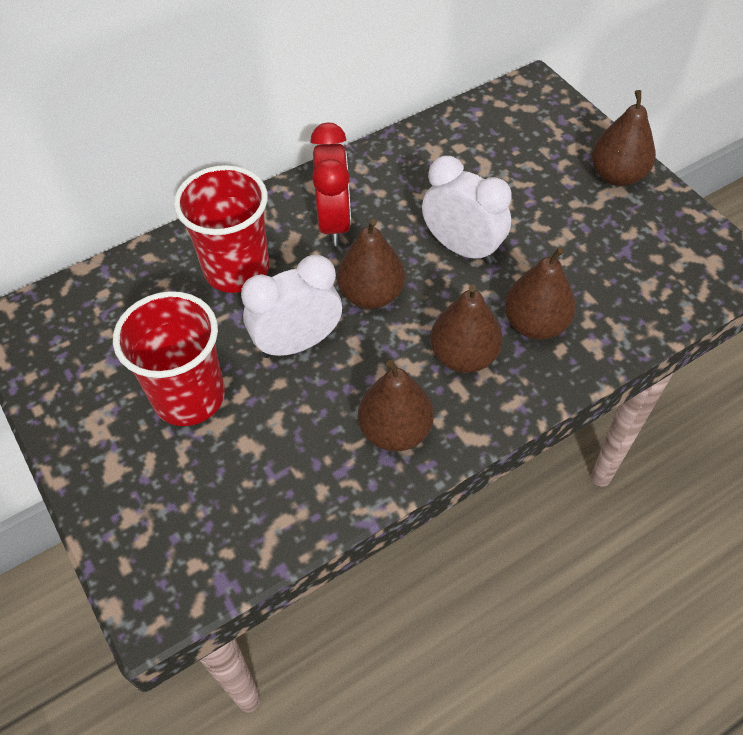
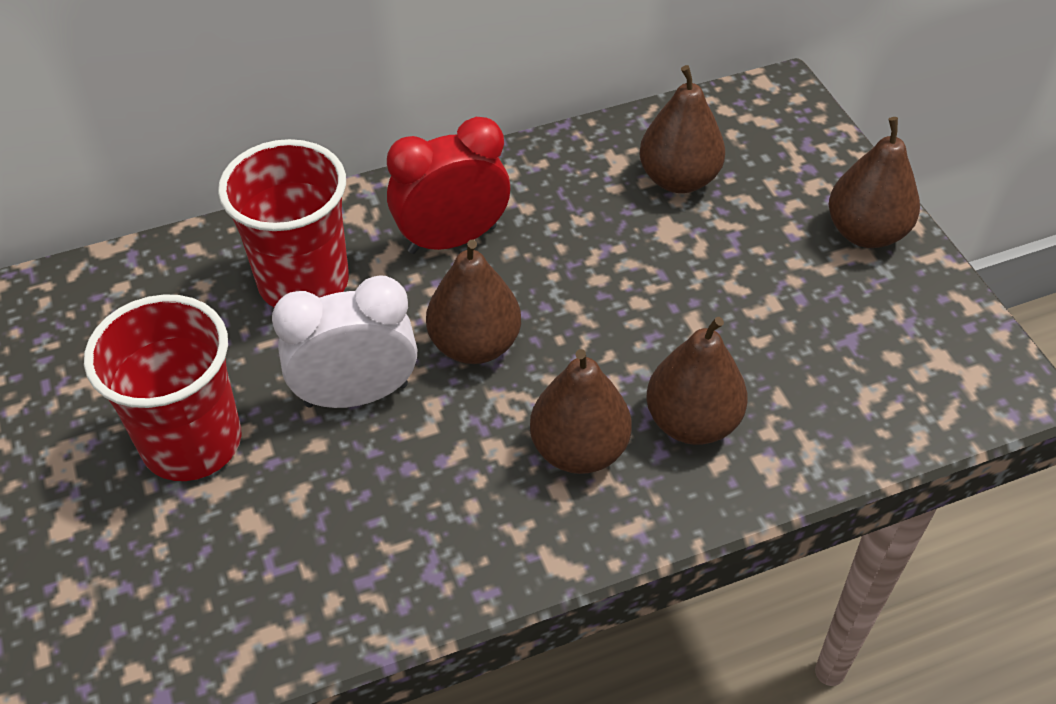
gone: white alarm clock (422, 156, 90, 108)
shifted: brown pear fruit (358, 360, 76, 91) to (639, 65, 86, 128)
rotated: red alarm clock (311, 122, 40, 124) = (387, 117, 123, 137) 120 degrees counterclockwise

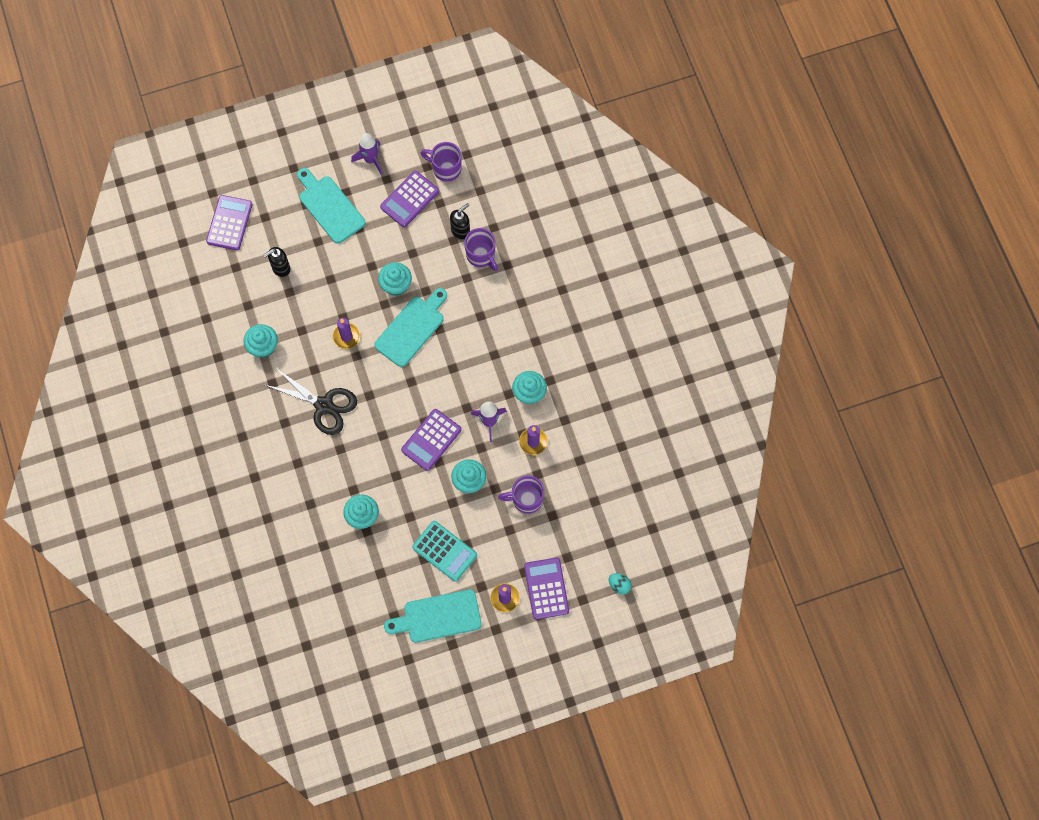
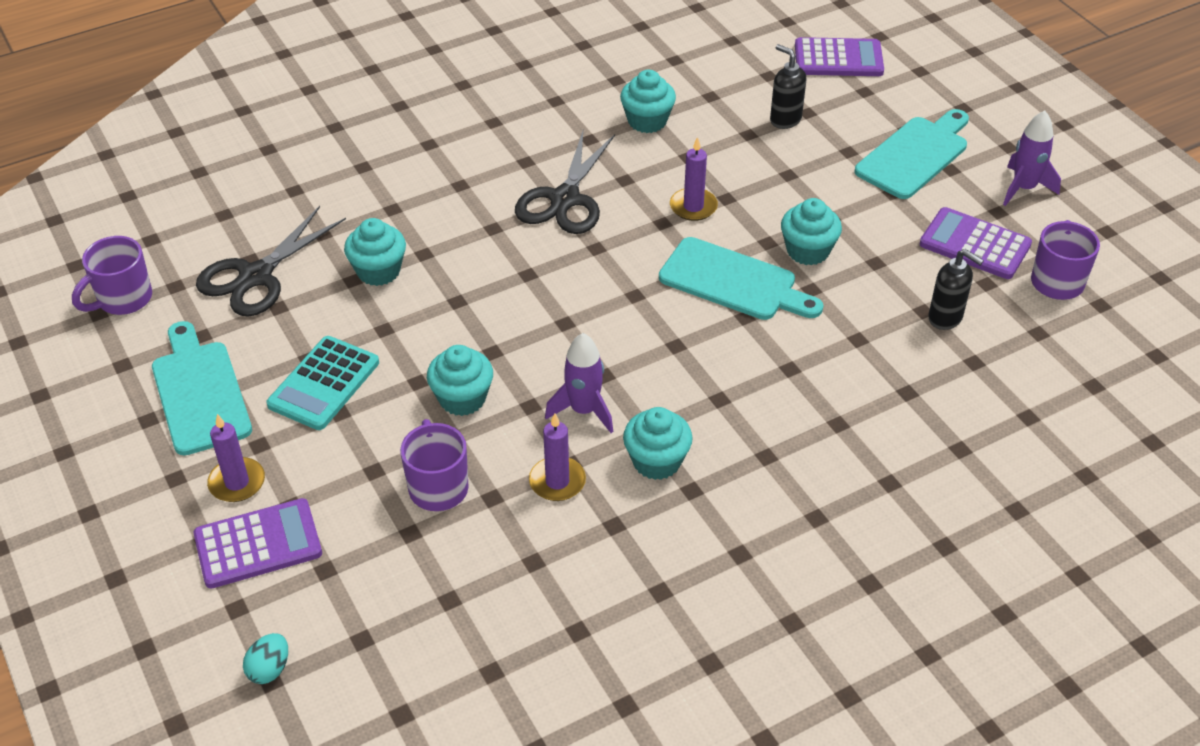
gone: violet calculator (401, 409, 61, 62)
new: ebony pair of scissors (196, 206, 150, 111)
shifted: violet tea mug (464, 228, 34, 43) to (72, 236, 80, 79)

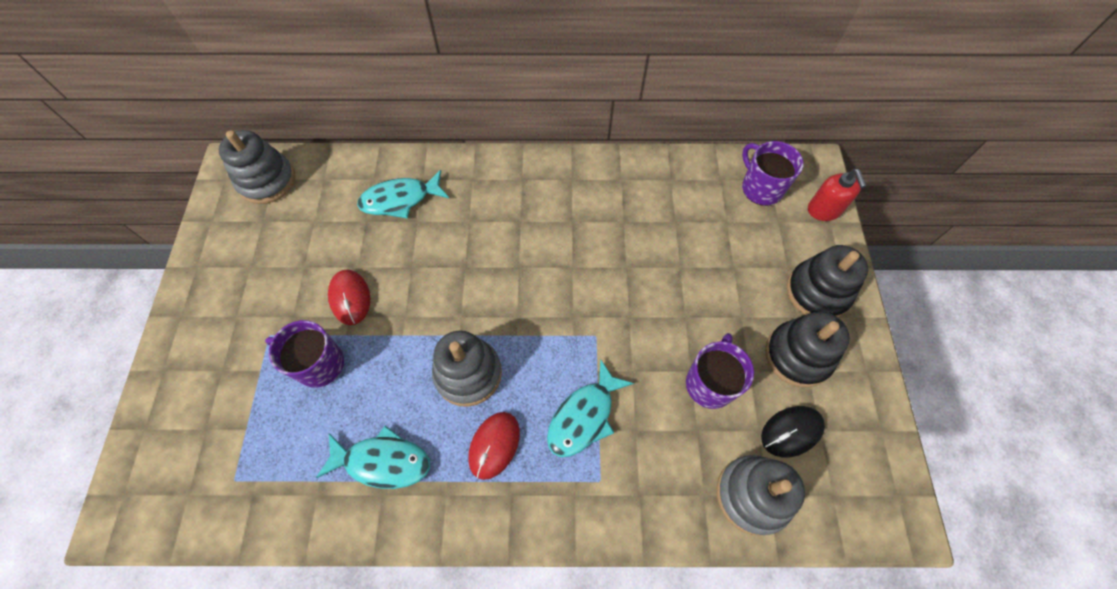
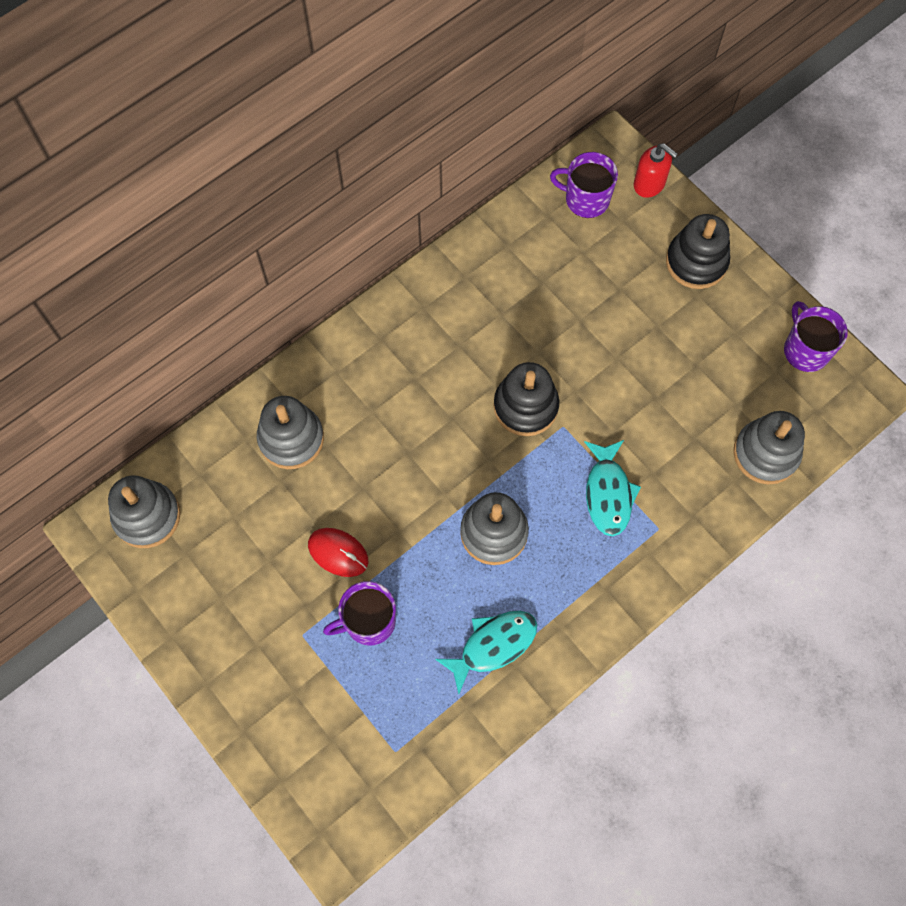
gone: ebony computer mouse (761, 406, 64, 51); red computer mouse (468, 412, 52, 68)
shifted: ebony stacking toy (765, 311, 85, 76) to (494, 362, 65, 74); violet tea mug (686, 333, 68, 76) to (784, 301, 64, 71)
swapped: turquoise fish figure (357, 170, 92, 49) to gray stacking toy (257, 396, 67, 73)

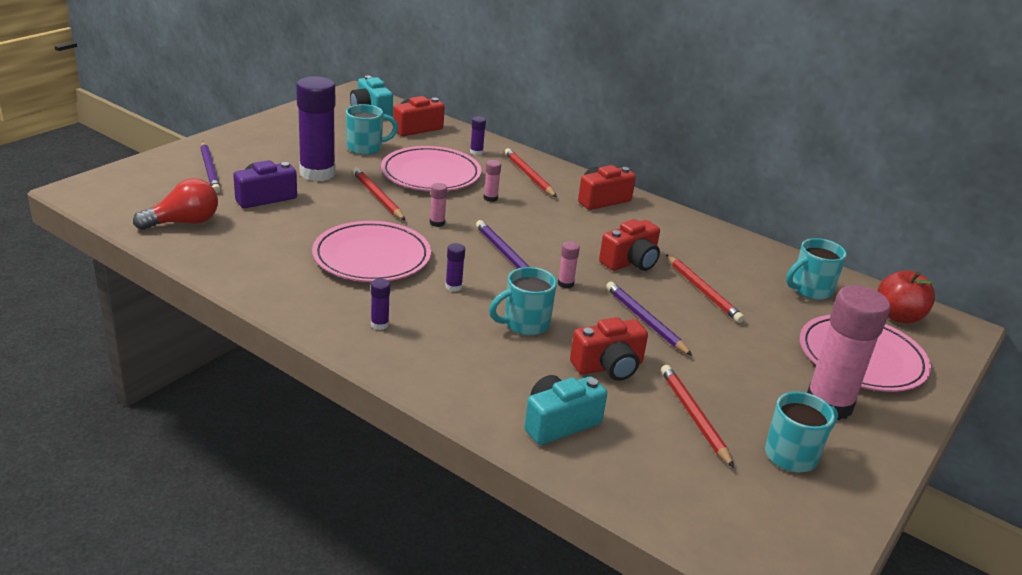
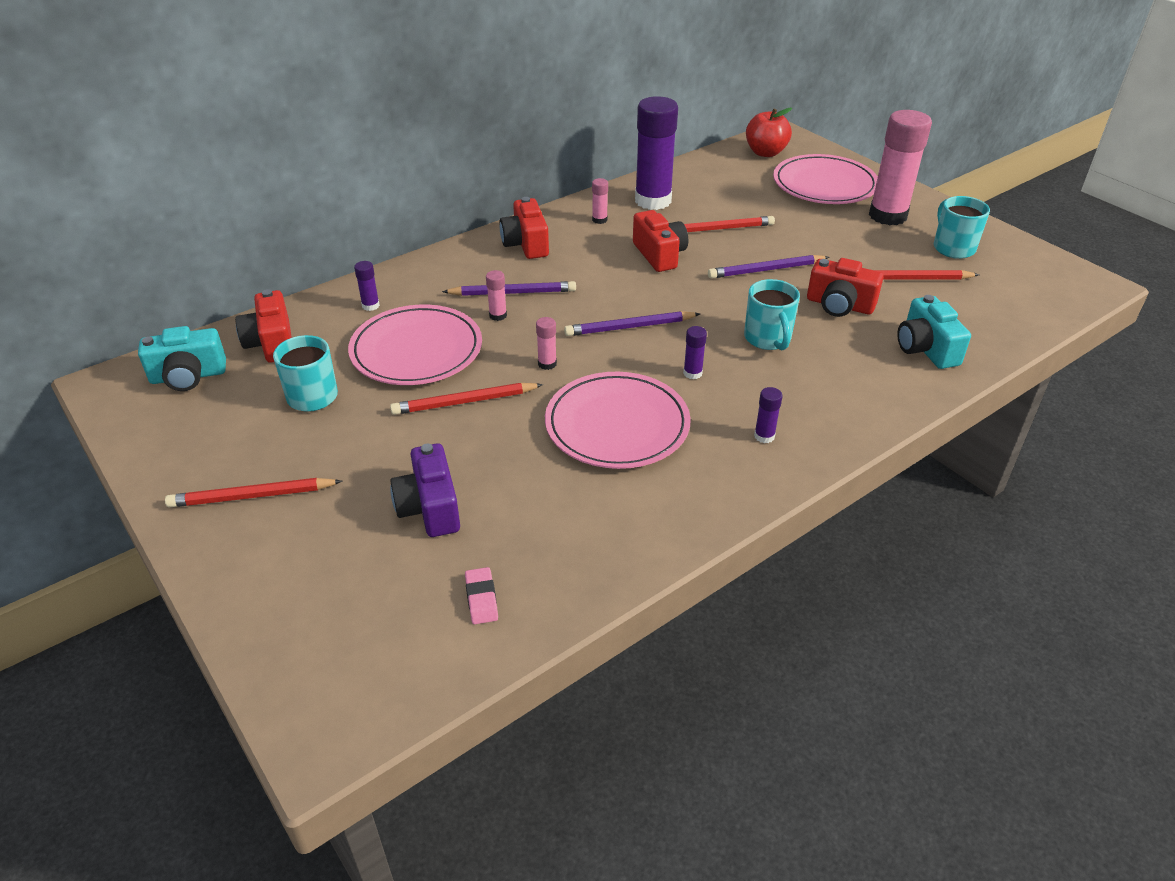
gone: turquoise tea mug (786, 238, 61, 62)
shifted: violet glue (296, 76, 40, 105) to (635, 96, 43, 114); violet wooden pencil (200, 142, 21, 51) to (442, 281, 134, 15); red wooden pencil (505, 148, 52, 49) to (165, 478, 177, 29); pink glue (558, 241, 22, 48) to (592, 178, 16, 46)
swapped: red lightbulb (133, 178, 85, 52) to pink pencil eraser (465, 567, 33, 57)
rotated: red camera (570, 317, 78, 64) = (807, 258, 77, 59) 120 degrees clockwise

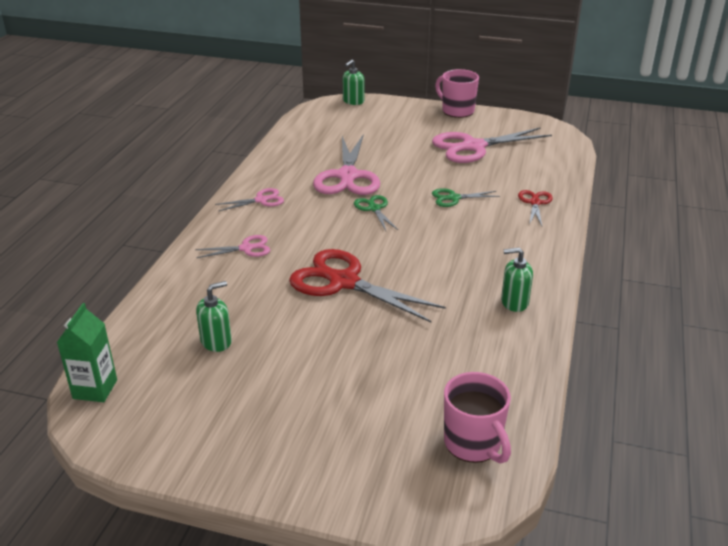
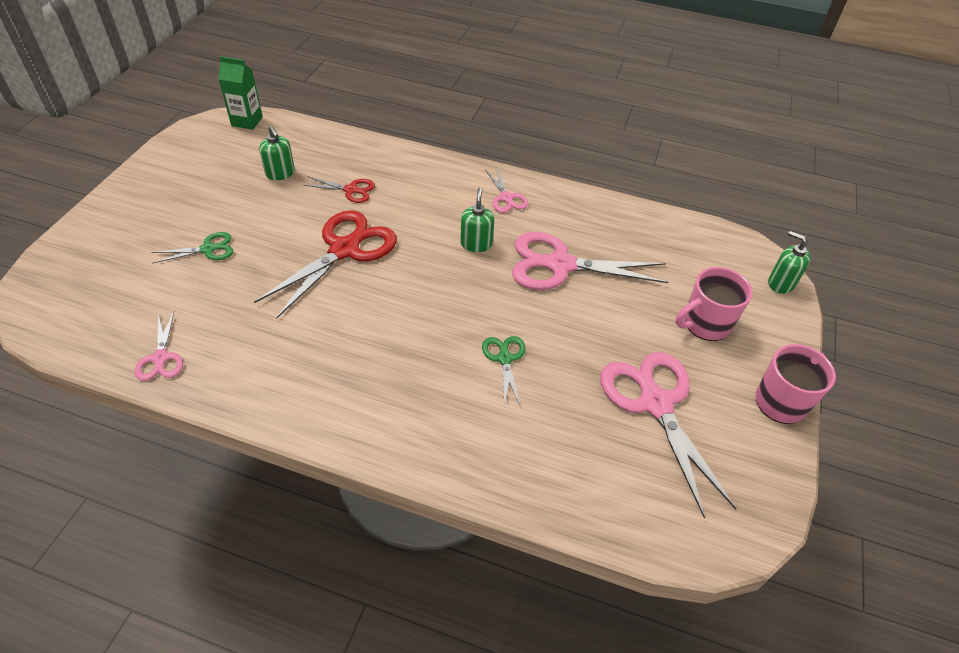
shifted: red pair of scissors (518, 190, 35, 36) to (303, 176, 72, 27); green pair of scissors (354, 195, 44, 36) to (151, 232, 82, 31); pink pair of scissors (195, 235, 75, 23) to (135, 312, 48, 69); green pump bottle (501, 248, 32, 64) to (460, 187, 34, 65); pink tea mug (444, 372, 67, 91) to (676, 267, 77, 74)

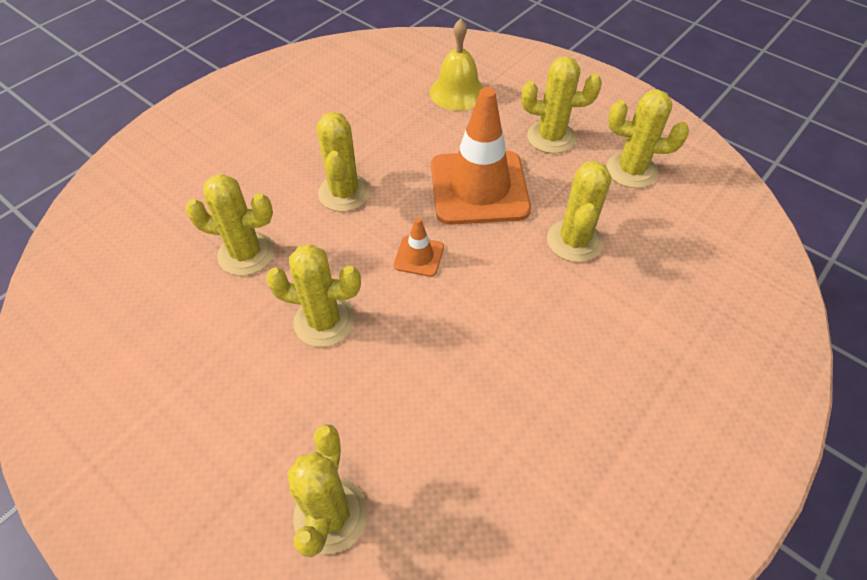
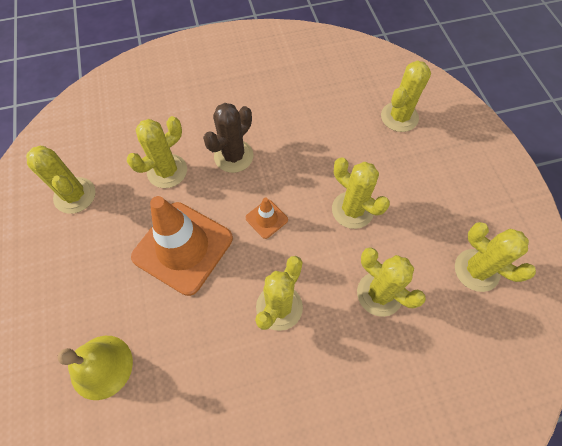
new: brown prickly plant (203, 103, 50, 70)
shifted: bright yellow prickly plant (521, 56, 81, 97) to (455, 222, 81, 70)

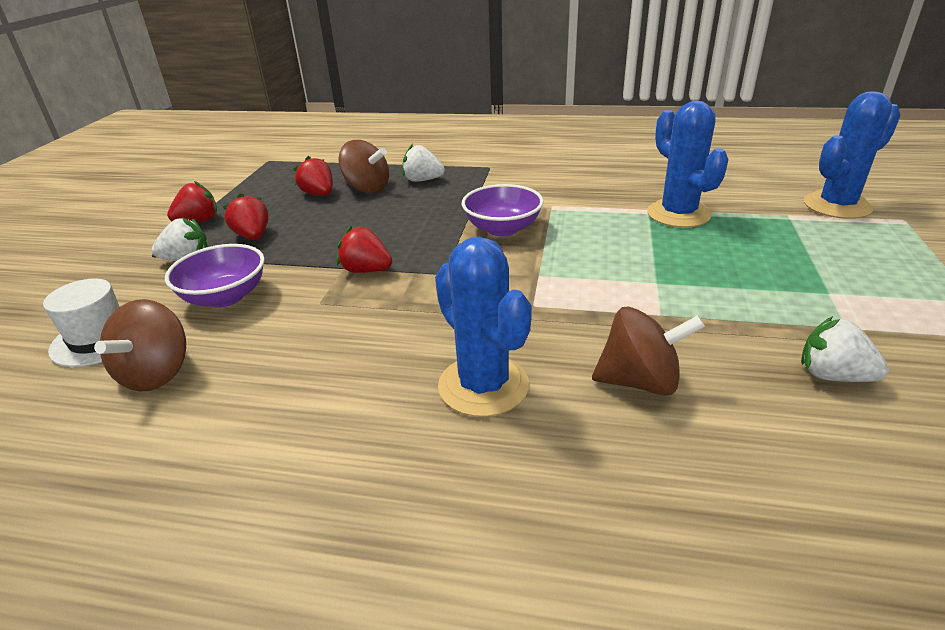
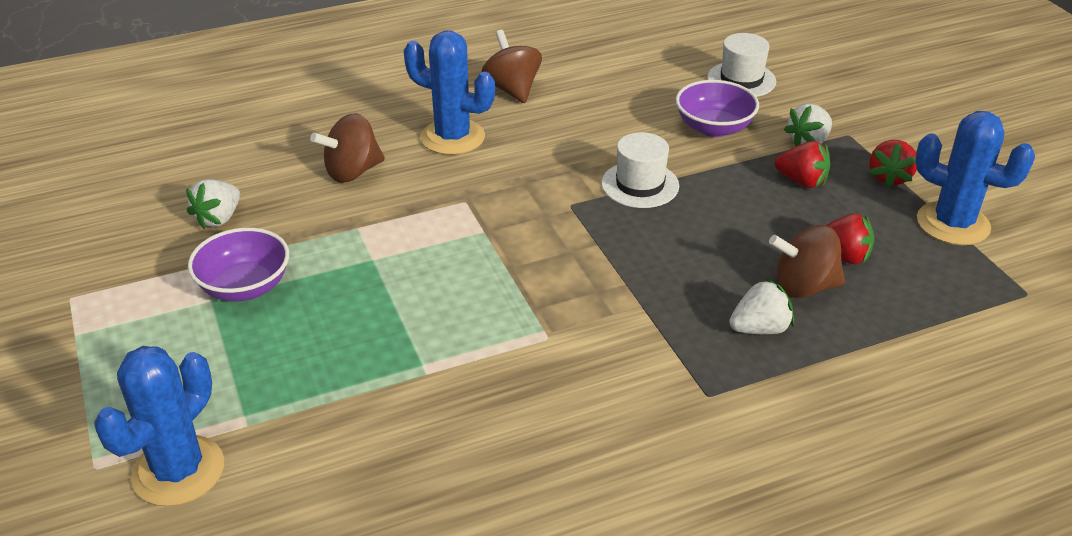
shifted: blue prickly plant (647, 101, 82, 127) to (915, 111, 120, 134); violet bowl (462, 184, 82, 52) to (188, 228, 101, 73); brown whirligig (94, 299, 92, 93) to (481, 30, 61, 73)
swapped: red berry (337, 226, 55, 47) to white tall hat (601, 132, 78, 76)
rotated: white berry (801, 316, 88, 66) = (186, 179, 54, 50) 120 degrees clockwise

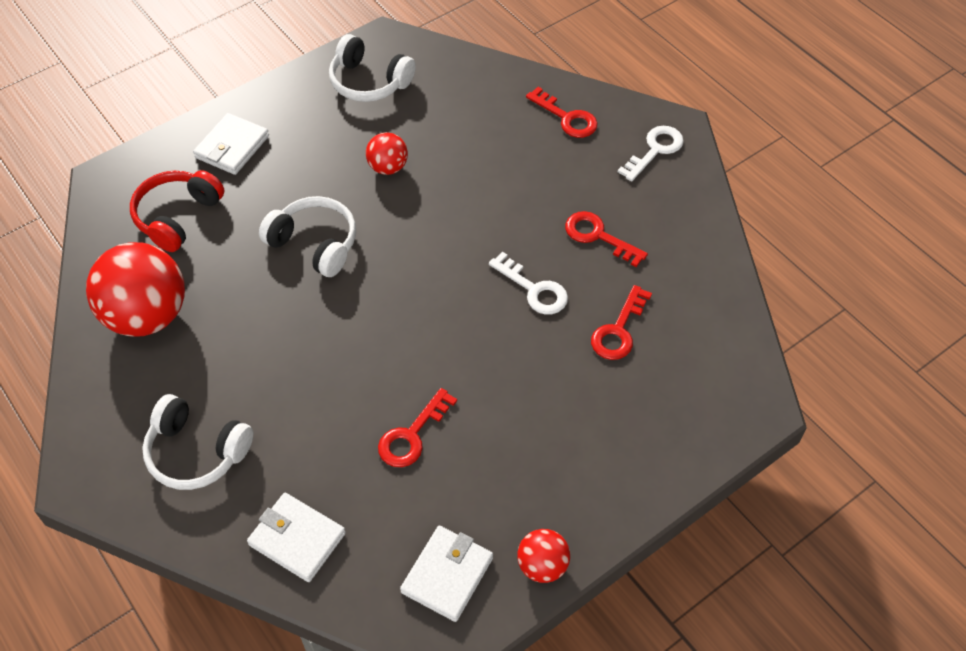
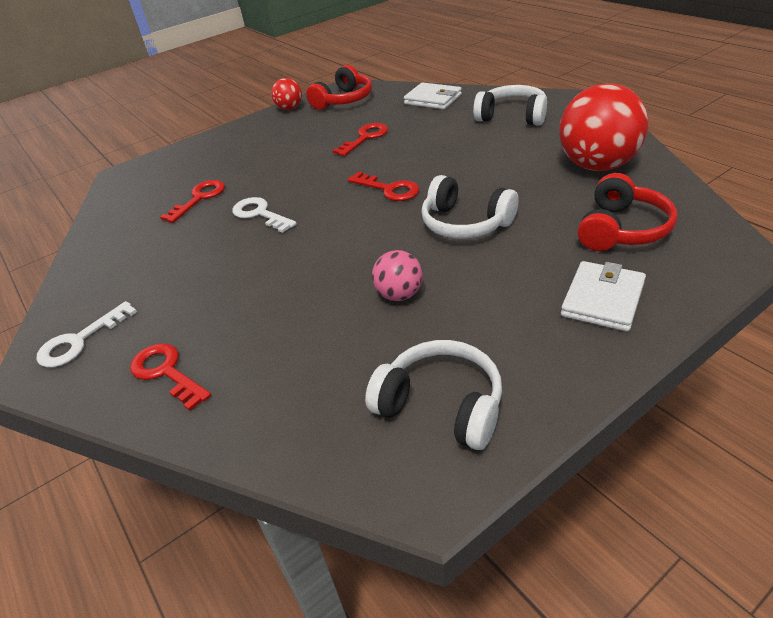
shifted: red door key (565, 211, 83, 56) to (348, 172, 71, 29)
swapped: white card wallet (400, 526, 93, 96) to red headset (306, 65, 66, 45)
repainted: red ball (366, 132, 42, 43) to pink ball (372, 250, 51, 51)

